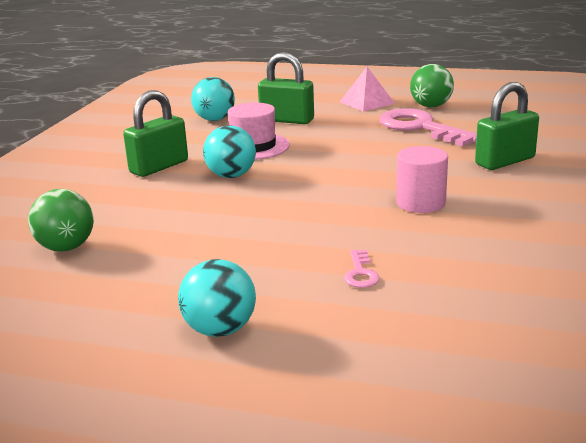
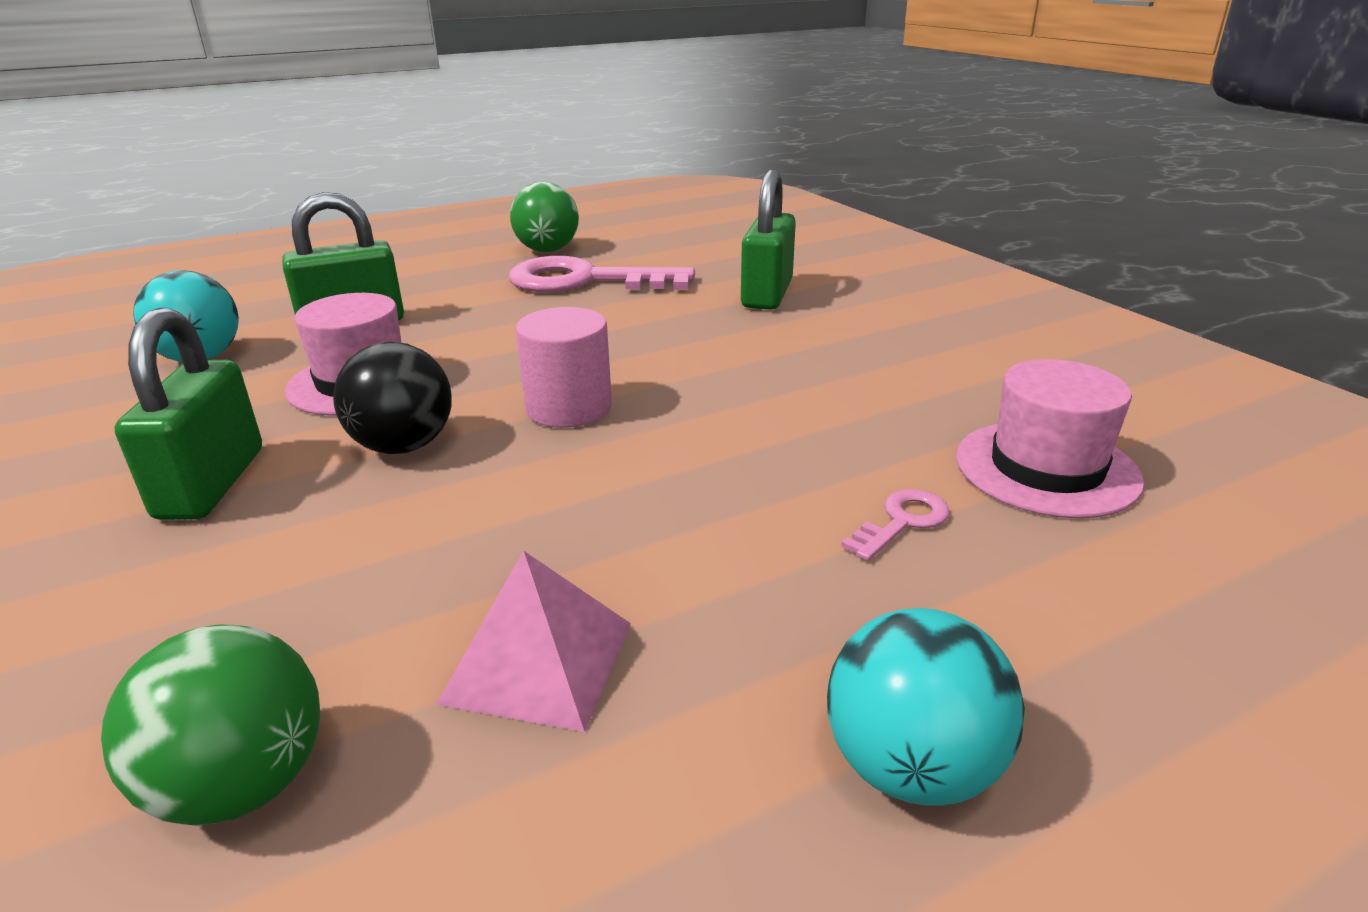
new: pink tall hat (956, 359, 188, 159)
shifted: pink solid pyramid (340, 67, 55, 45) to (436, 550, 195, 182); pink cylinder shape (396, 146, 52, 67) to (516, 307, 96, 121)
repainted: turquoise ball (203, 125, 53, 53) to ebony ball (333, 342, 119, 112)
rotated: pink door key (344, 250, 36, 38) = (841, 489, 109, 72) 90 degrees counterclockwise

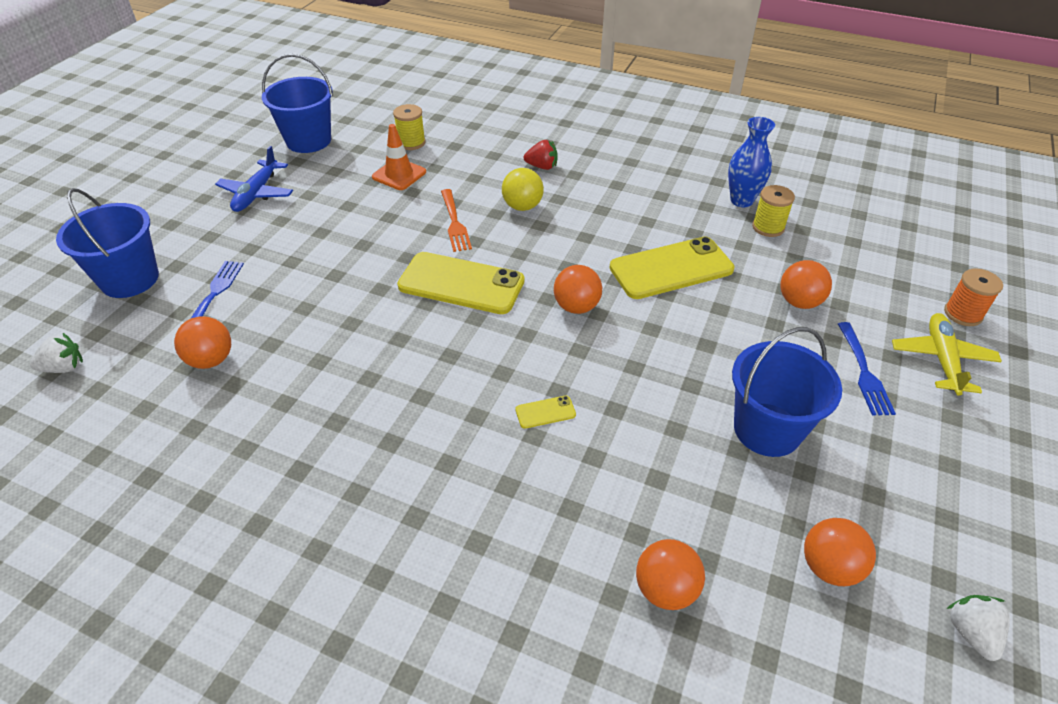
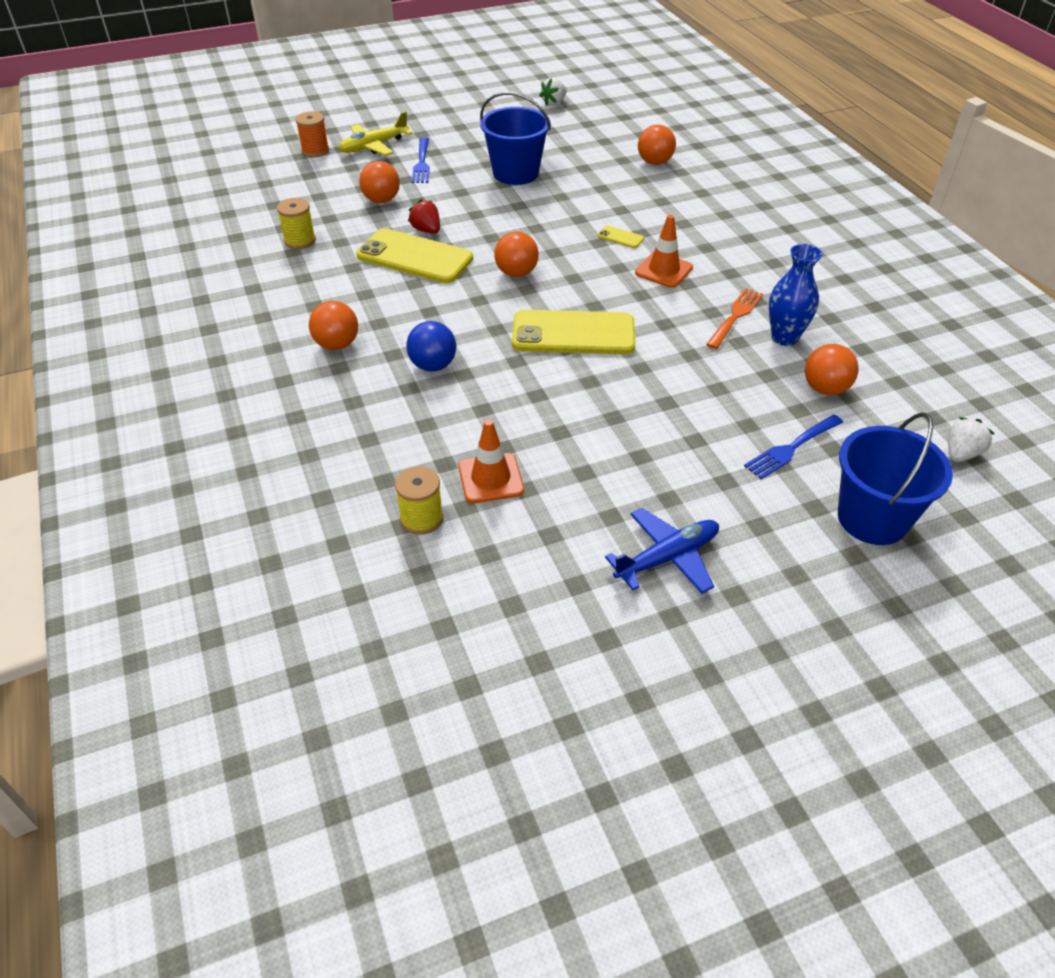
gone: blue pail (262, 54, 71, 99)
new: orange traffic cone (635, 215, 58, 73)
shifted: blue tall vase (728, 117, 47, 90) to (769, 244, 53, 102); red berry (524, 140, 34, 30) to (408, 199, 32, 35); orange dinner fork (441, 189, 31, 63) to (706, 288, 57, 61); orange ball (804, 518, 72, 68) to (309, 301, 49, 49)
repainted: bright yellow ball (502, 168, 42, 43) to blue ball (406, 321, 50, 51)
rotated: bright yellow mobile phone (397, 252, 127, 62) = (512, 310, 123, 44) 60 degrees counterclockwise; blue dinner fork (838, 322, 58, 94) = (412, 137, 18, 46) 135 degrees clockwise; white berry (30, 333, 53, 40) = (948, 417, 47, 45) 105 degrees clockwise

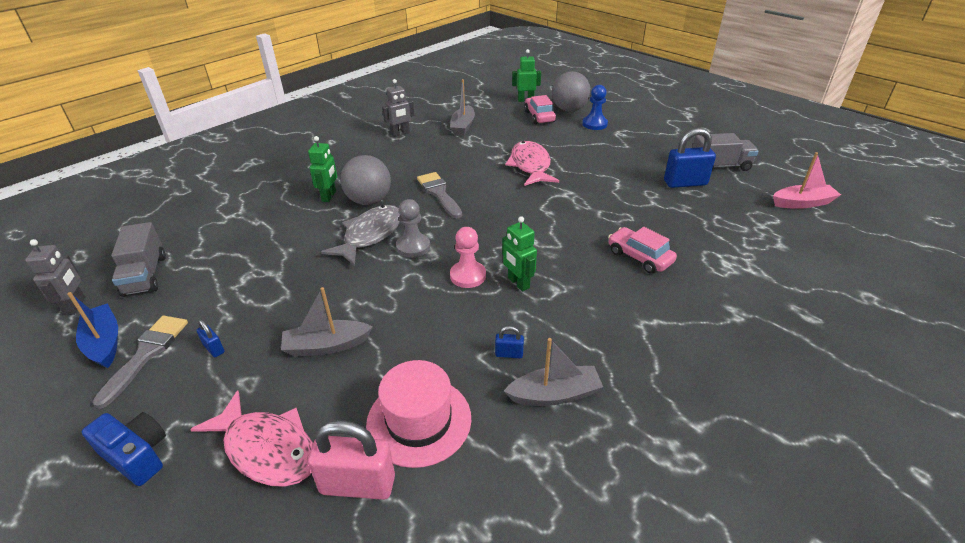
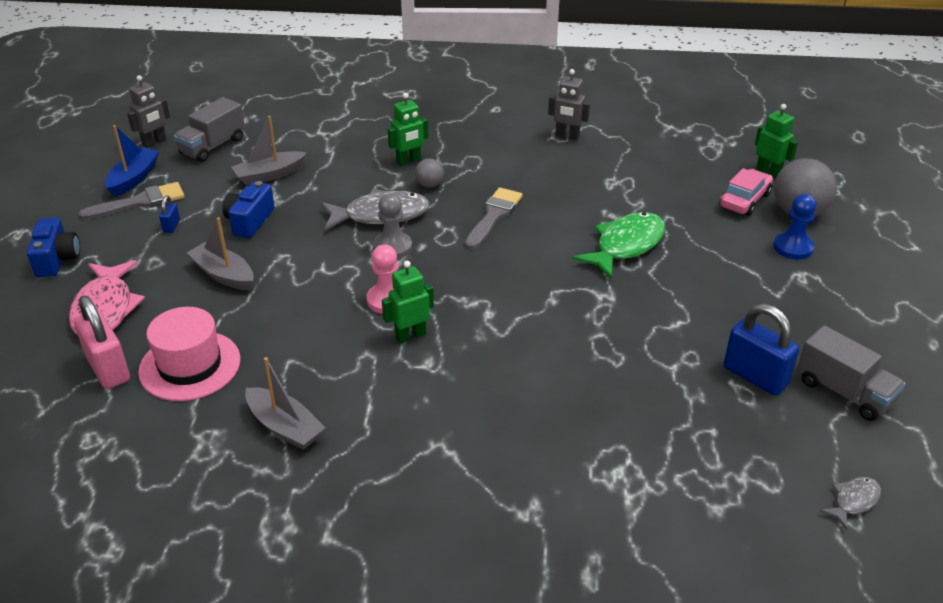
gone: pink automobile (608, 227, 69, 47); blue small lock (495, 326, 29, 32)
new: blue camera (222, 181, 52, 57)
shifted: gray sailboat (450, 79, 25, 56) to (232, 116, 75, 70)
swapped: pink sailboat (773, 152, 68, 57) to gray fish figure (820, 477, 61, 53)
repainted: pink fish figure (505, 141, 54, 45) to green fish figure (573, 212, 92, 67)
rotated: green robot figure (502, 216, 35, 76) = (382, 261, 52, 82) 45 degrees clockwise
scaled: gray ball (341, 155, 50, 50) = (415, 158, 29, 30) x0.51

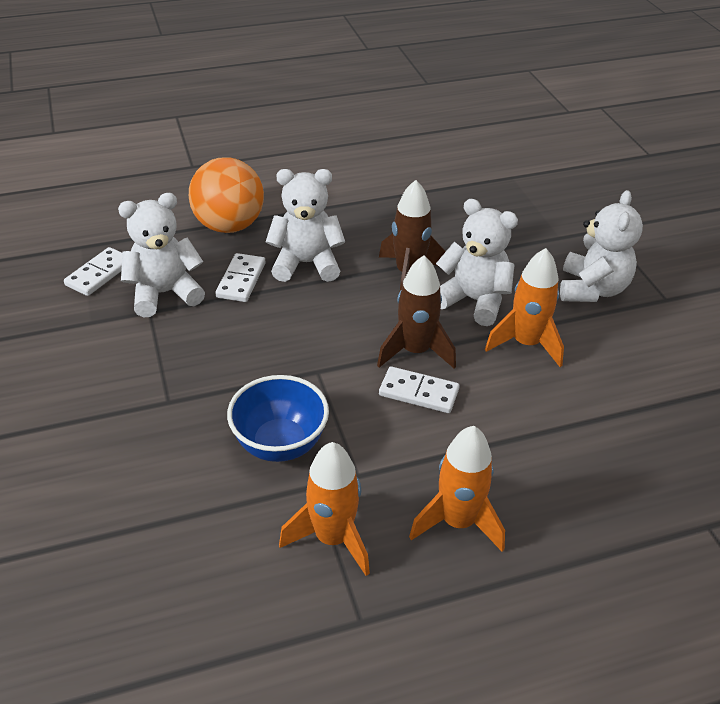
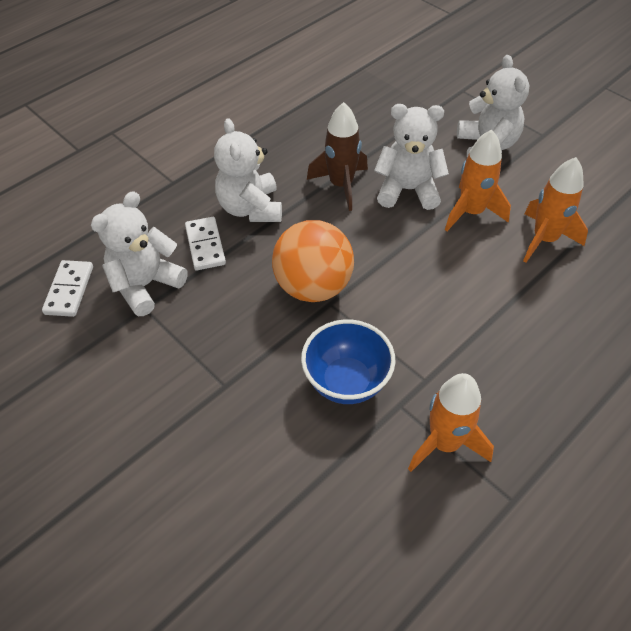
gone: brown toy rocket (377, 255, 79, 114); white domino piece (379, 366, 80, 47)
shifted: orange ball (189, 157, 75, 76) to (272, 220, 82, 82); orange toy rocket (409, 426, 96, 126) to (523, 157, 65, 106)
rotated: white teddy bear (266, 169, 79, 113) = (214, 118, 68, 104) 75 degrees counterclockwise

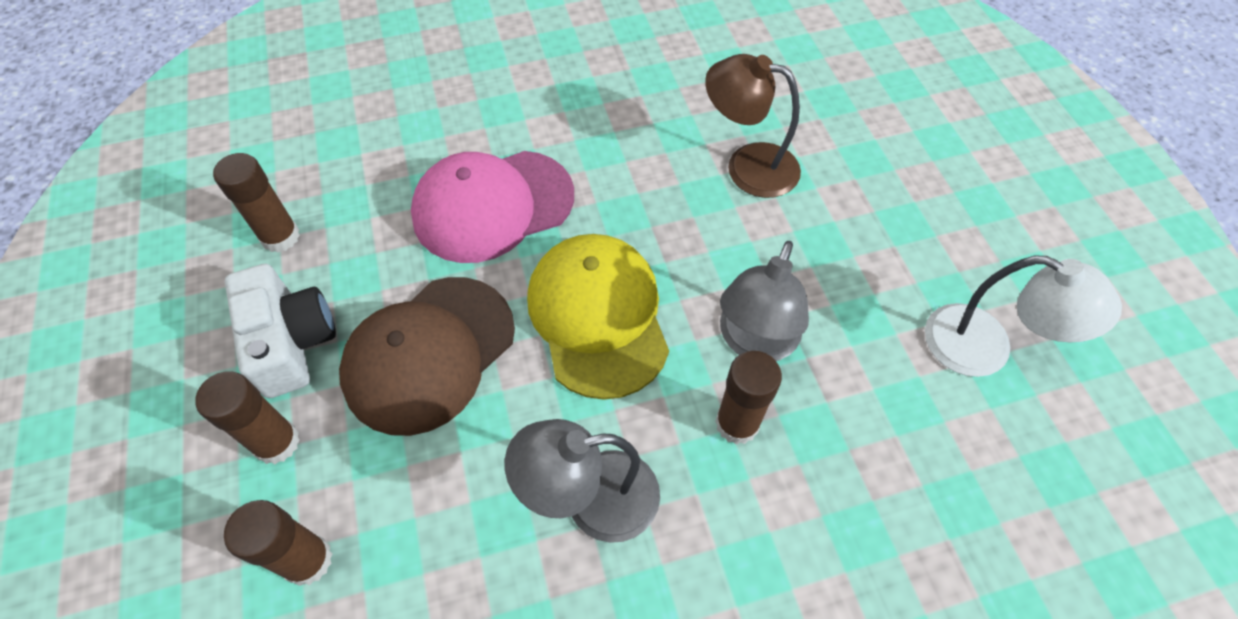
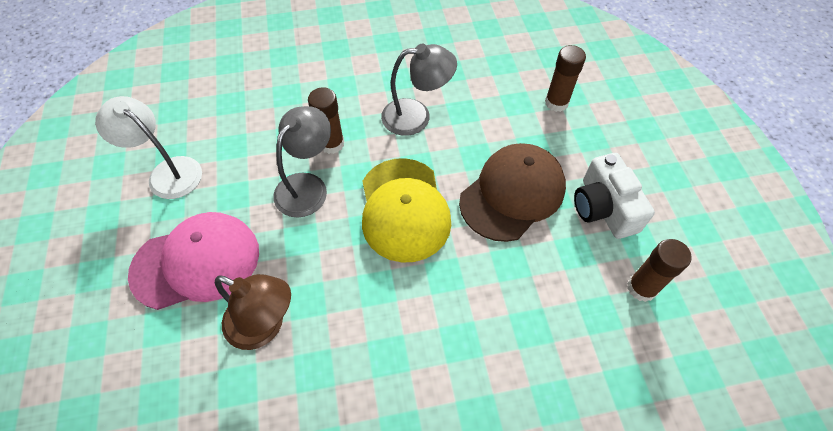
gone: brown glue (195, 372, 105, 92)
shifted: pink peaked cap (411, 151, 163, 112) to (128, 212, 131, 98)

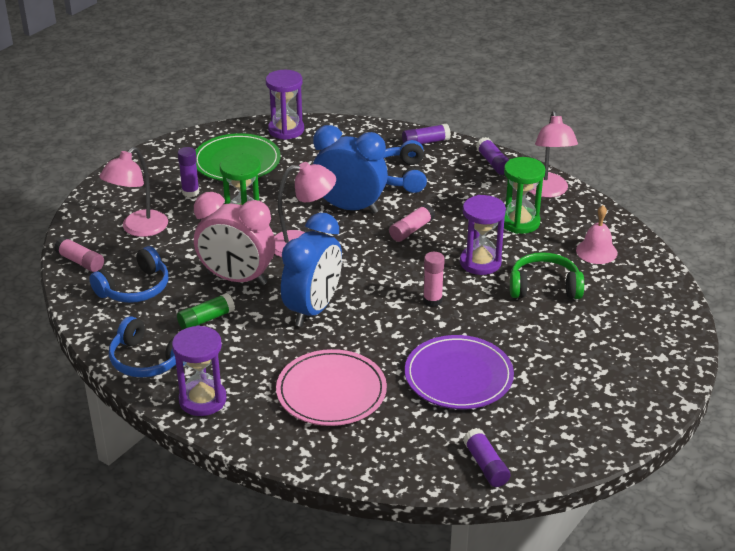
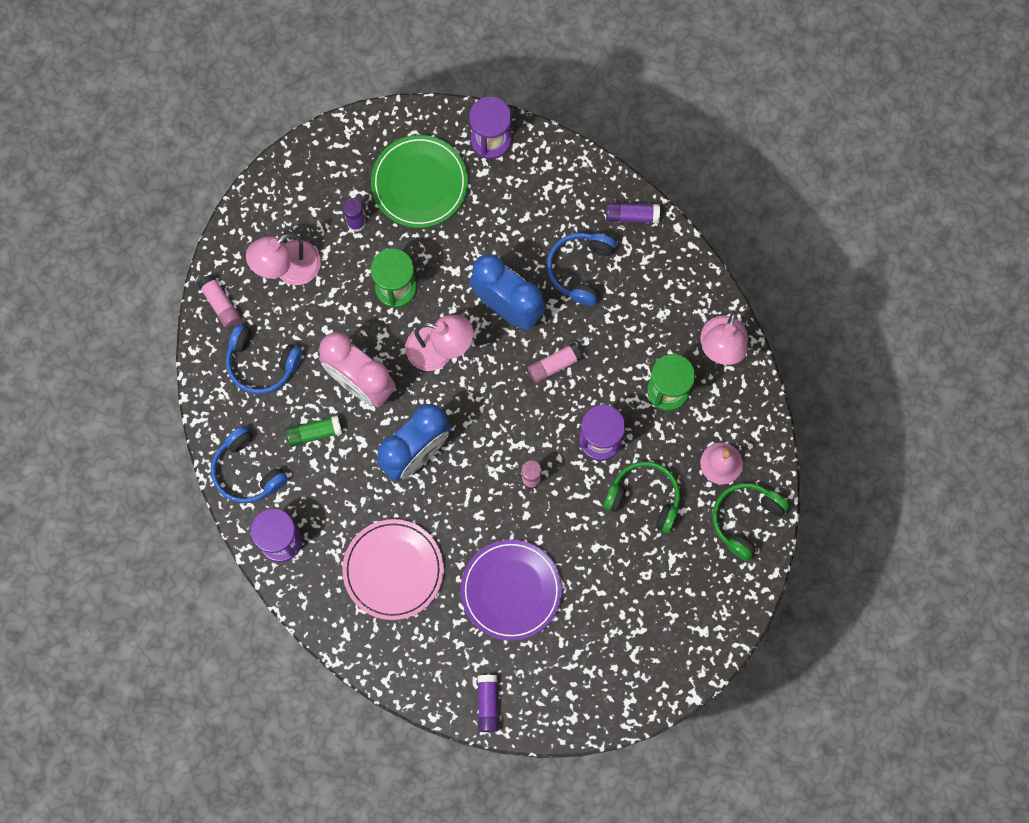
gone: violet glue (476, 137, 33, 38)
new: green headset (712, 483, 77, 78)
rotated: blue headset (89, 246, 80, 57) = (226, 324, 76, 70) 45 degrees clockwise

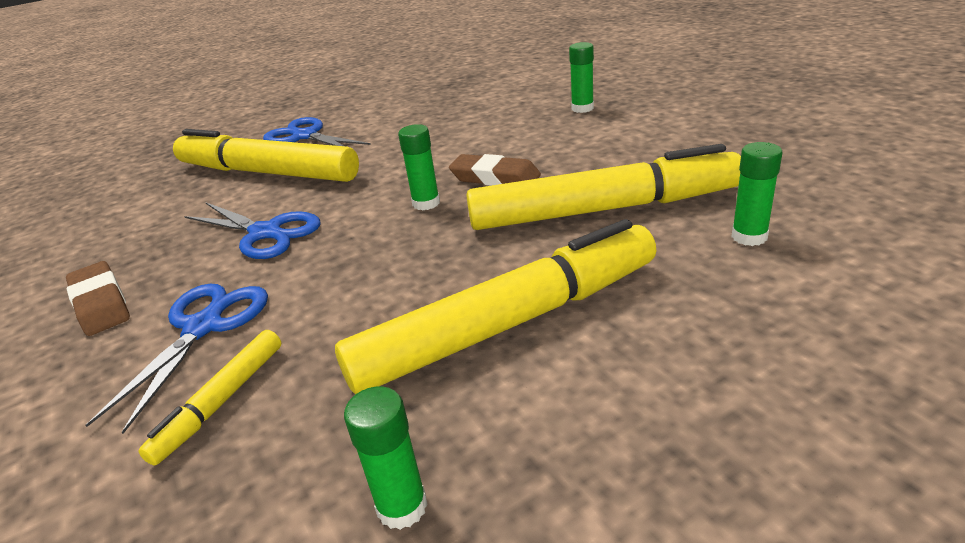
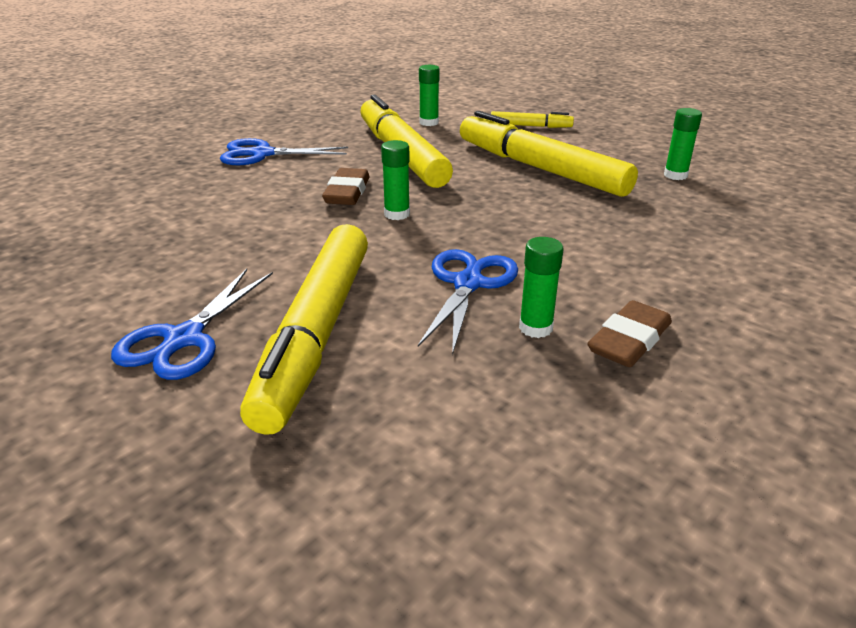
shifted: green glue (569, 42, 25, 71) to (519, 237, 45, 101); blue pair of scissors (85, 284, 183, 150) to (220, 138, 128, 27); bright yellow marker (139, 330, 143, 136) to (491, 111, 83, 17)

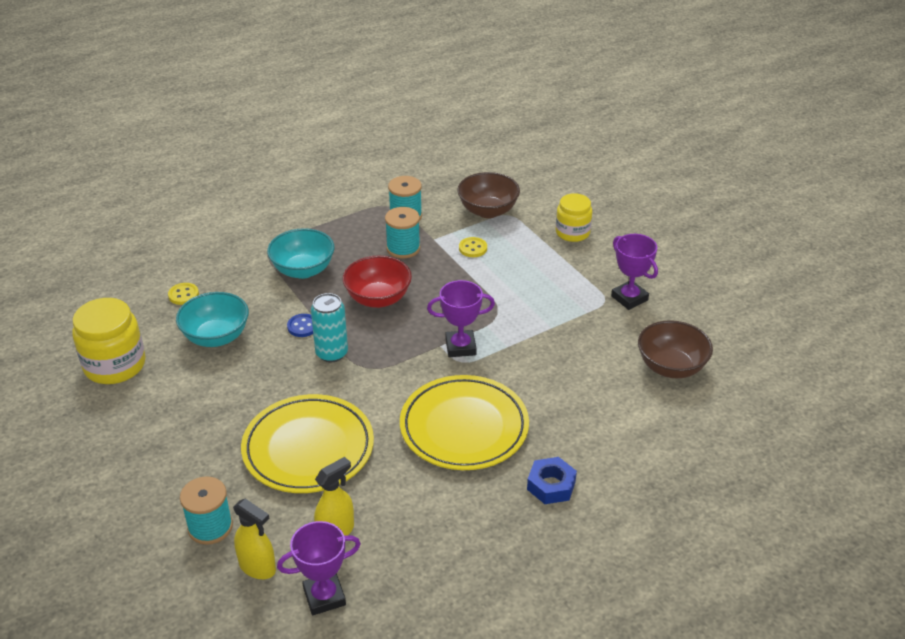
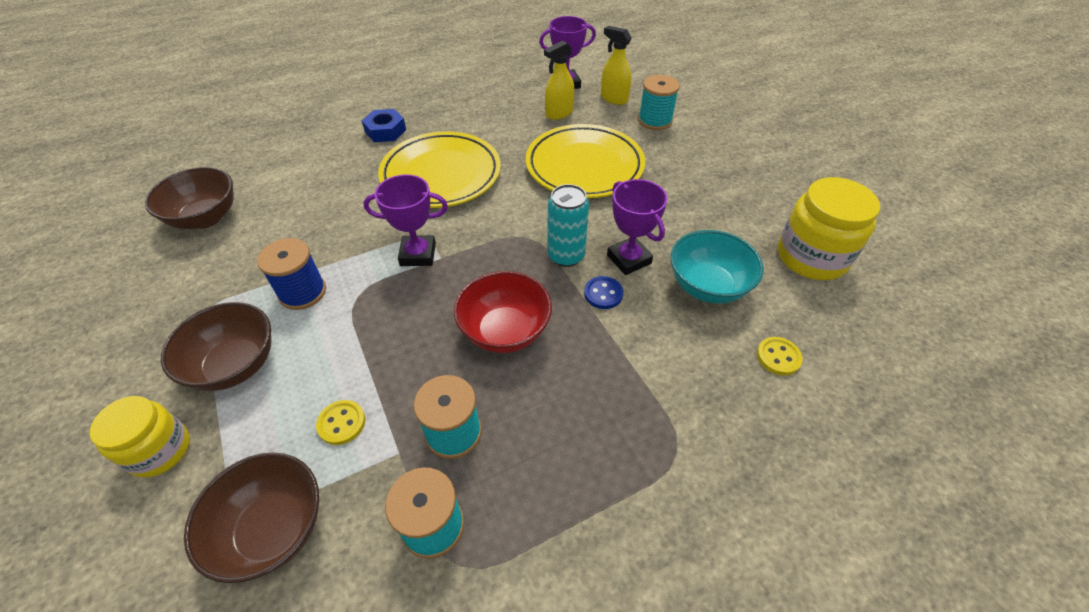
gone: turquoise bowl (267, 228, 68, 51)
new: blue bobbin (257, 238, 69, 72); brown bowl (161, 302, 110, 89)
shifted: violet prize cup (611, 234, 47, 76) to (607, 179, 61, 96)

